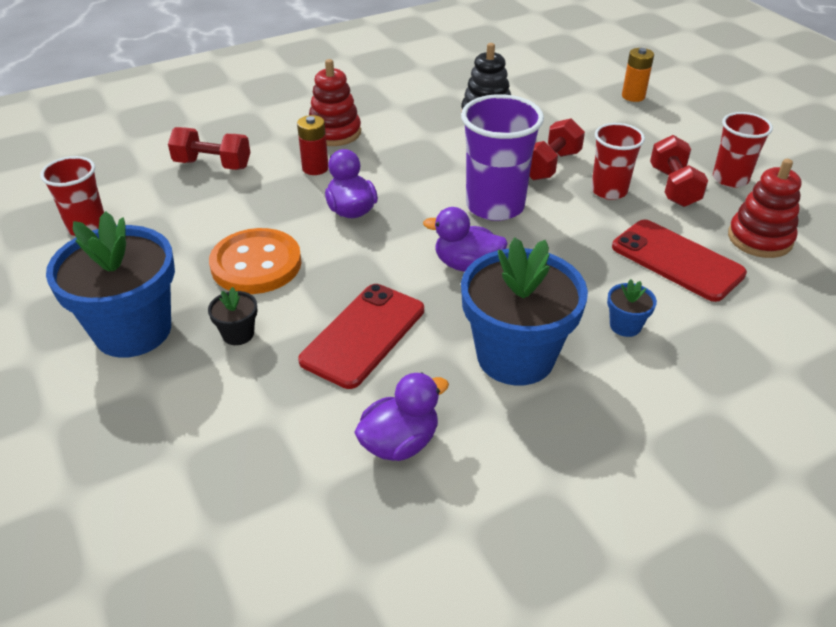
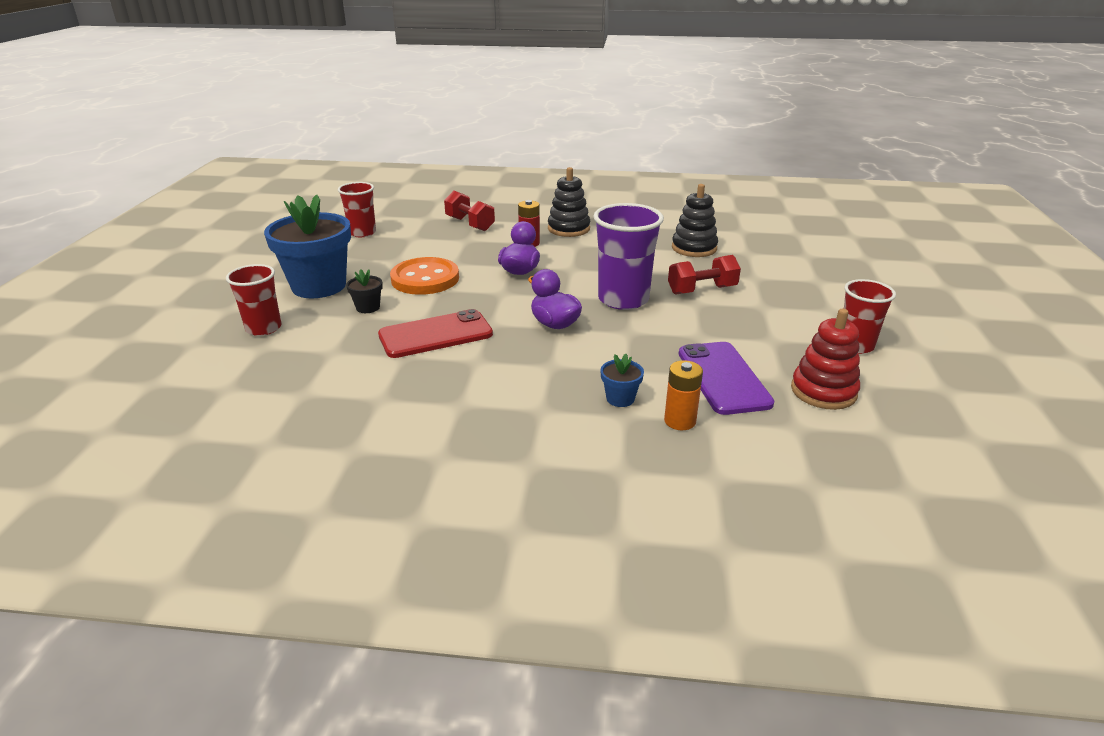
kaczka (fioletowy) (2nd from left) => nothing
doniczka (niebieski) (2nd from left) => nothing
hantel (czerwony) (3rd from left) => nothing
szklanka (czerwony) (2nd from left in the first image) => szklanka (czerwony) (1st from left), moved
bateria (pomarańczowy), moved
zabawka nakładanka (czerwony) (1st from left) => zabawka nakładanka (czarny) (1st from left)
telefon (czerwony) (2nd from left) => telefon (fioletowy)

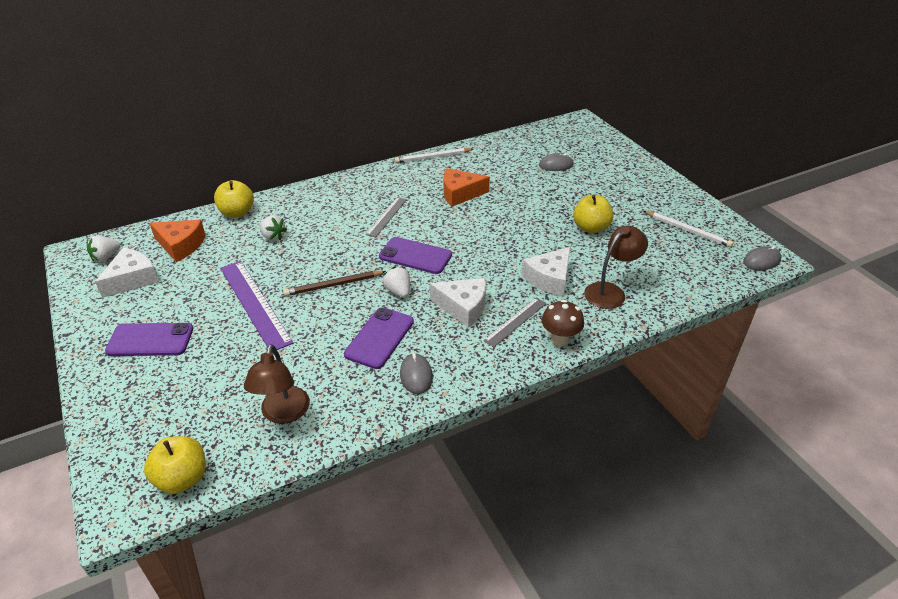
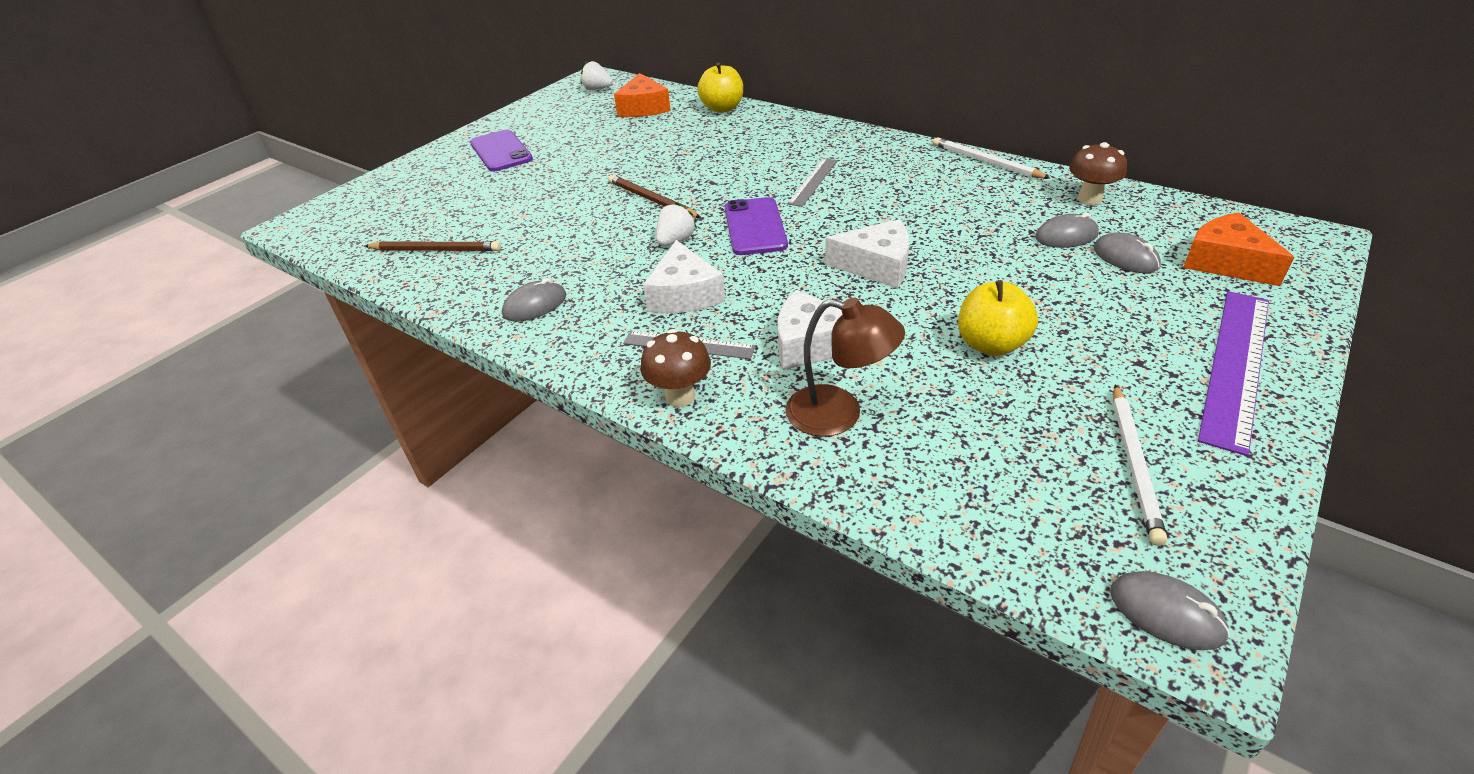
jabłko (żółty) (1st from left) => nothing
truskawka (biały) (2nd from left) => nothing
telefon (fioletowy) (2nd from left) => nothing
nothing => myszka (szary) (2nd from left)
nothing => grzyb (brązowy) (2nd from left)
ser (biały) (1st from left in the first image) => ser (biały) (3rd from left), moved
linijka (fioletowy), moved
ser (pomarańczowy) (2nd from left), moved
lampka (brązowy) (1st from left) => ołówek (brązowy) (1st from left)
linijka (szary) (1st from left in the first image) => linijka (szary) (2nd from left), 60 degrees counterclockwise

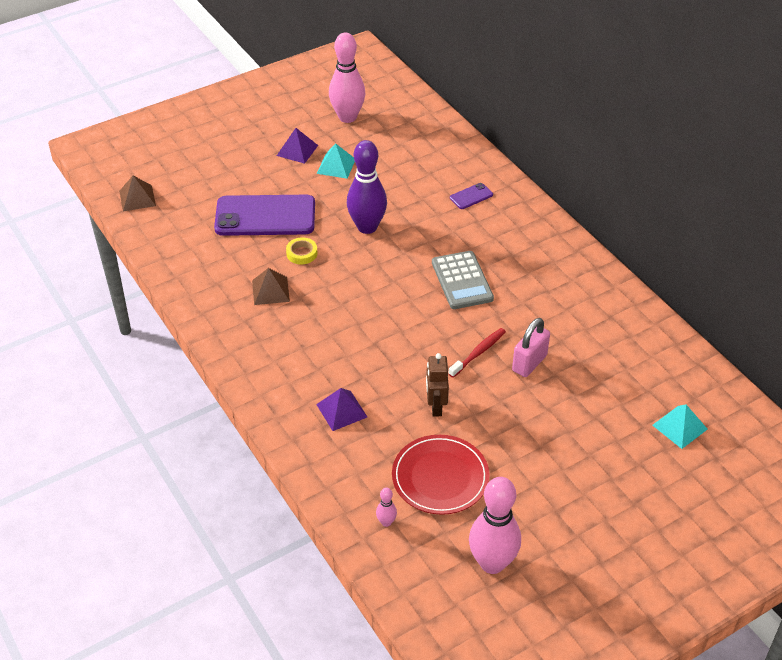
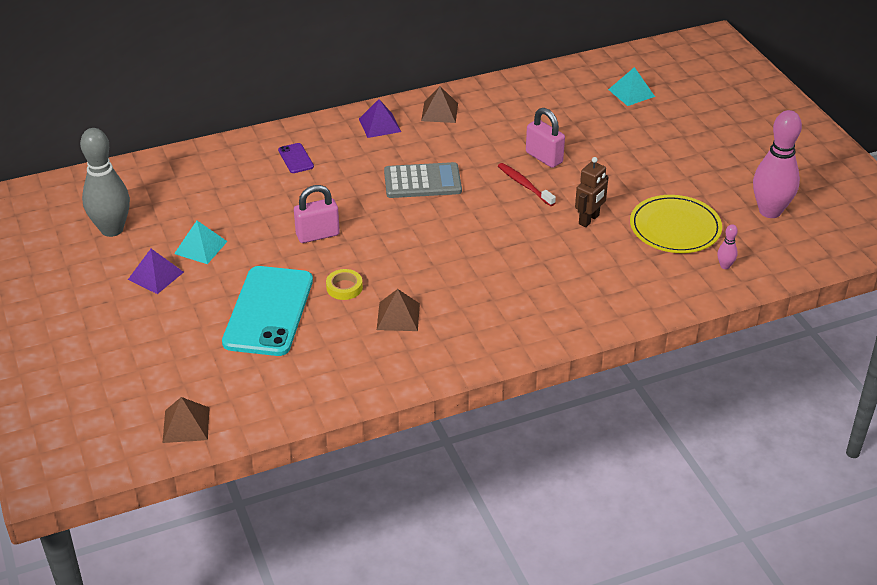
nothing => piramida (brązowy) (3rd from left)
piramida (fioletowy) (2nd from left), moved
kręgiel (fioletowy) => kłódka (różowy) (1st from left)
telefon (fioletowy) (1st from left) => telefon (turkusowy)
kręgiel (różowy) (1st from left) => kręgiel (szary)
talerz (czerwony) => talerz (żółty)
robot (brązowy), 60 degrees counterclockwise

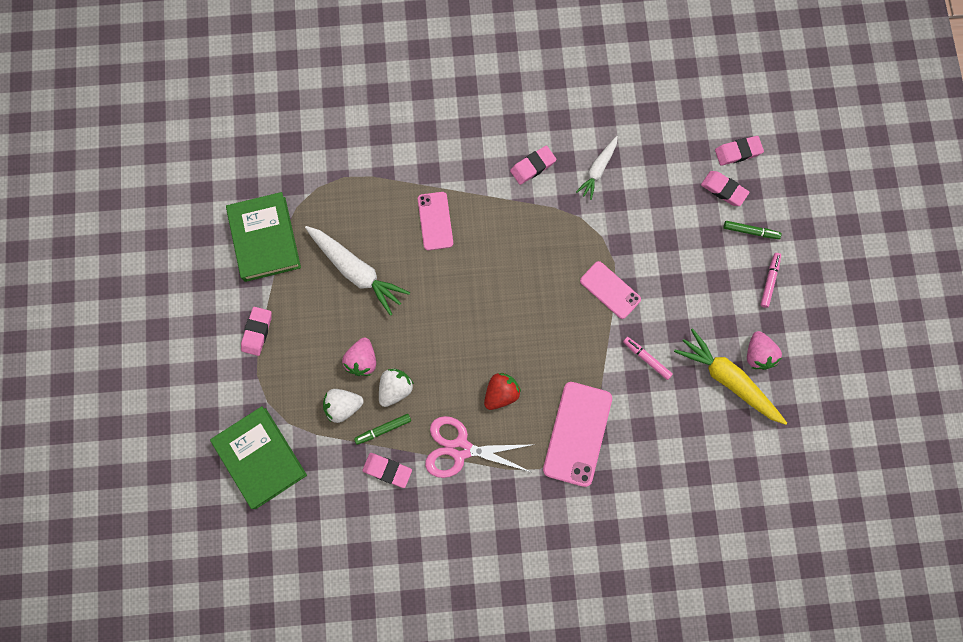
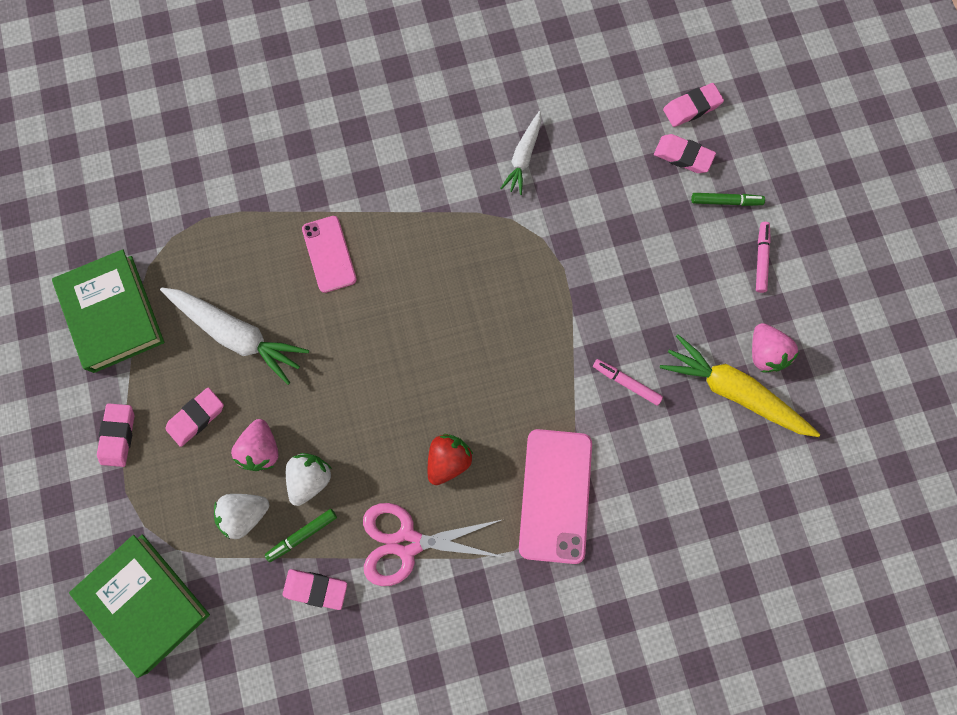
telefon (różowy) (3rd from left) => nothing
gumka do mazania (różowy) (3rd from left in the first image) => gumka do mazania (różowy) (2nd from left), moved

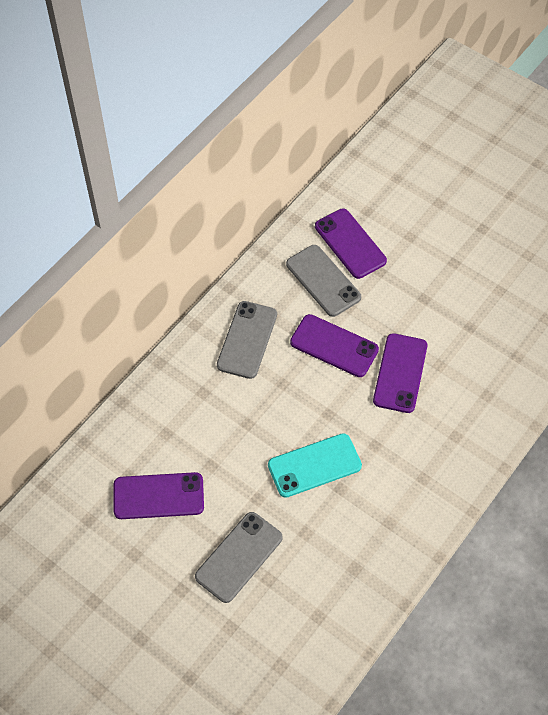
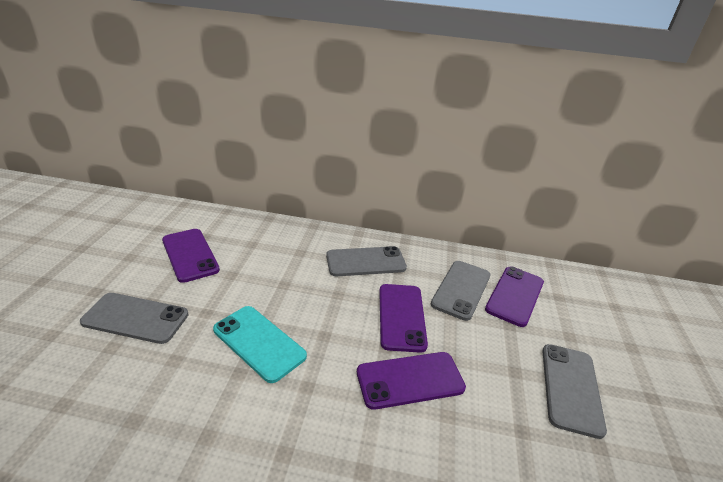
nothing => telefon (szary) (4th from left)

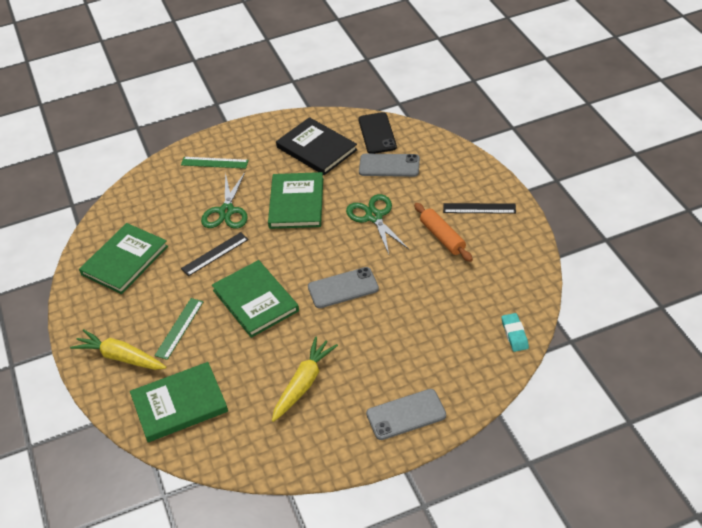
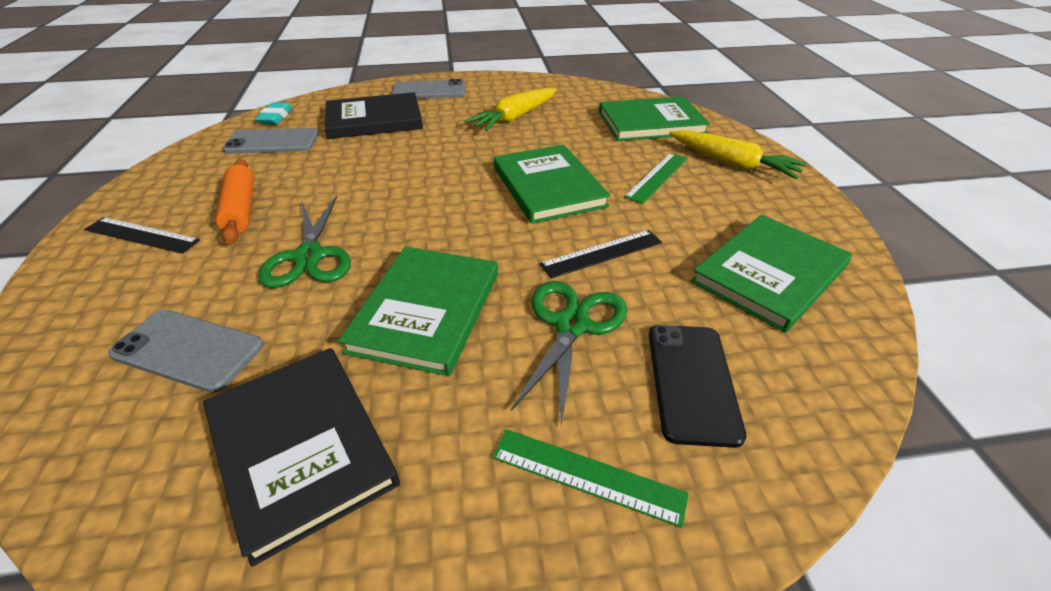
nothing => książka (czarny) (2nd from left)
telefon (szary) (1st from left in the first image) => telefon (szary) (2nd from left), moved
telefon (czarny), moved

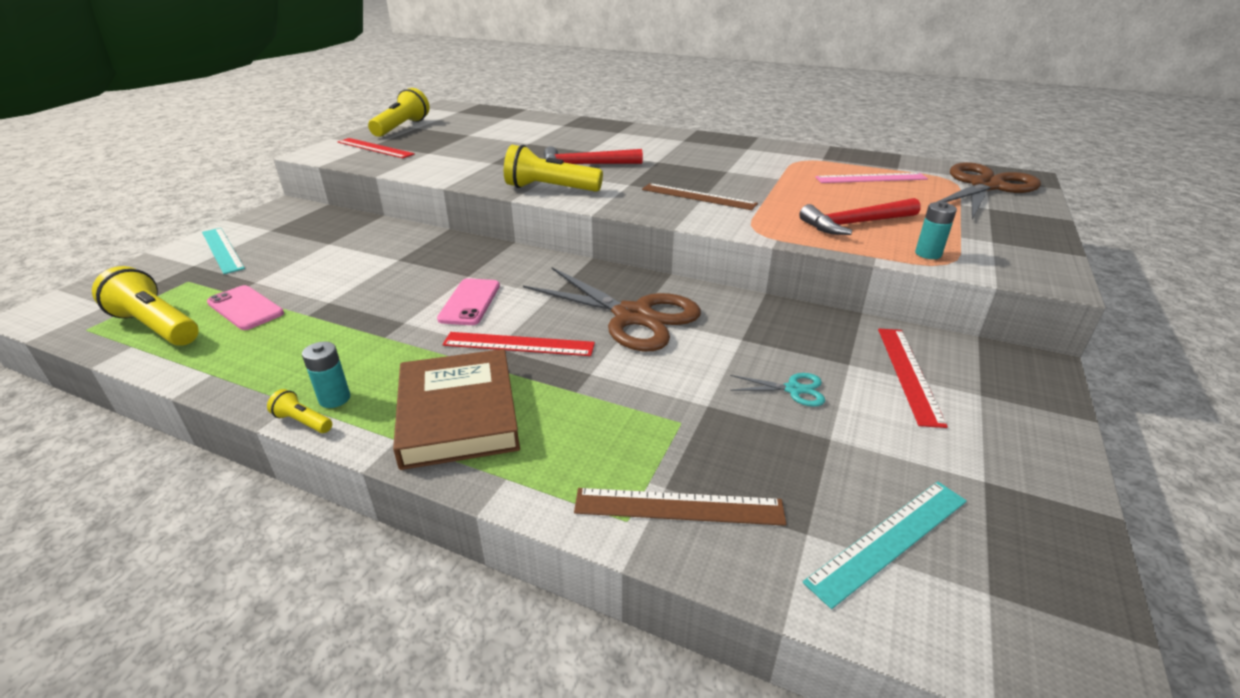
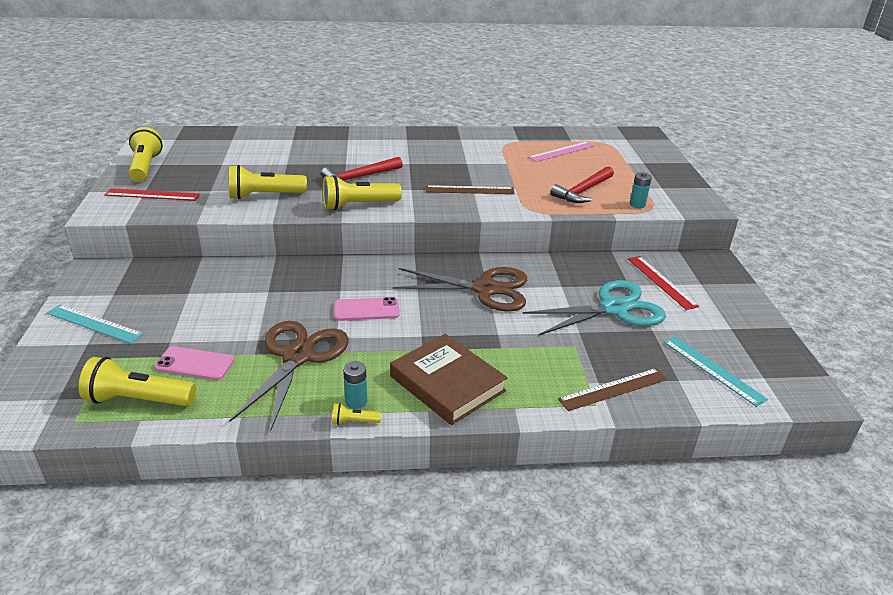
linijka (czerwony) (2nd from left) => nothing
nothing => latarka (żółty) (3rd from left)
nożyczki (brązowy) (2nd from left in the first image) => nożyczki (brązowy) (1st from left), moved
telefon (różowy) (2nd from left), 75 degrees counterclockwise
linijka (turkusowy) (2nd from left), 60 degrees counterclockwise
nożyczki (turkusowy), x2.39

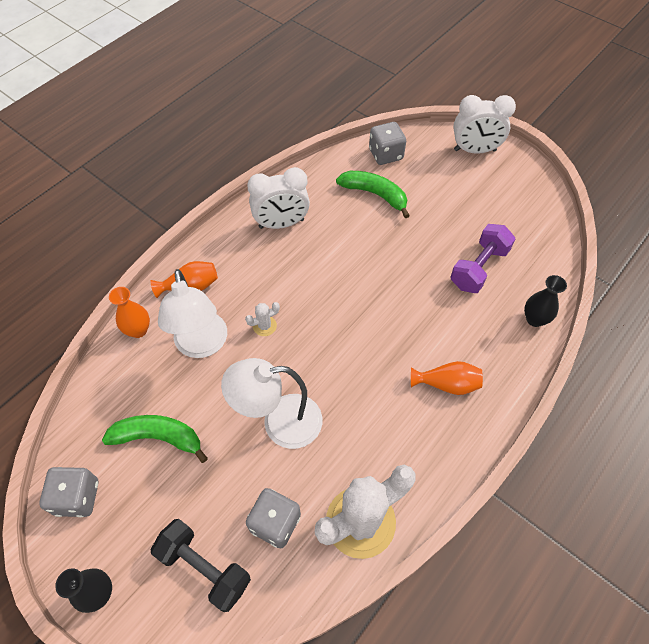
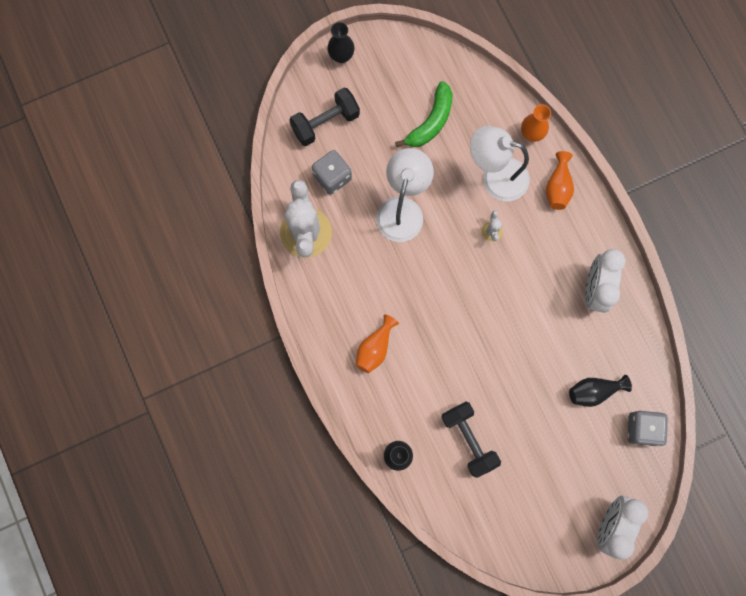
kostka do gry (szary) (1st from left) => nothing
banan (zielony) (2nd from left) => wazon (czarny) (3rd from left)
hantel (fioletowy) => hantel (czarny) (2nd from left)

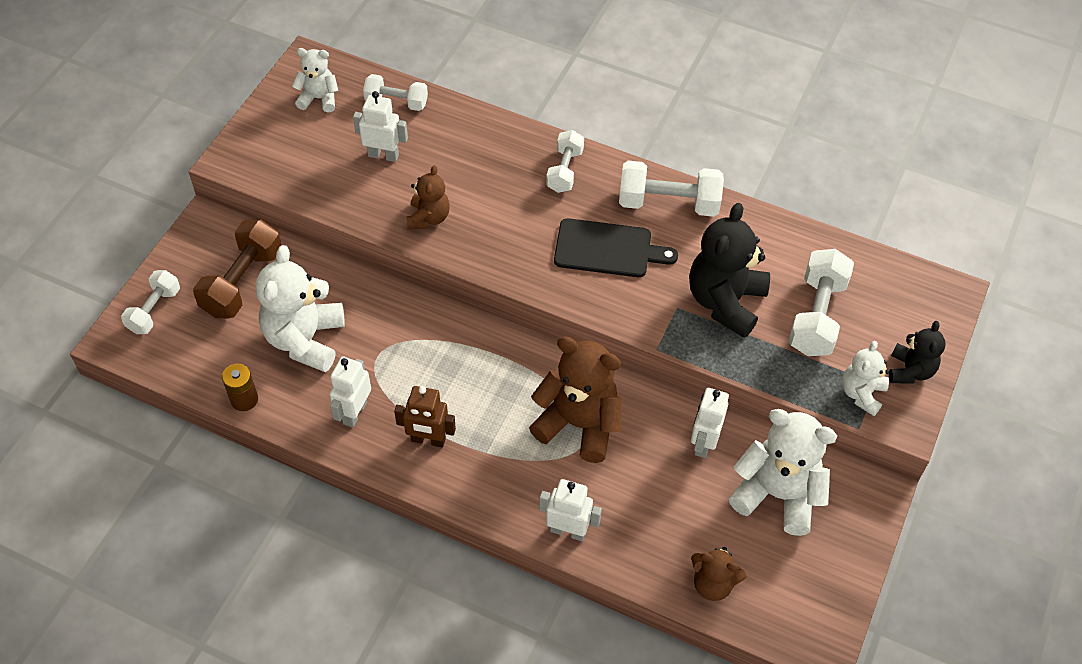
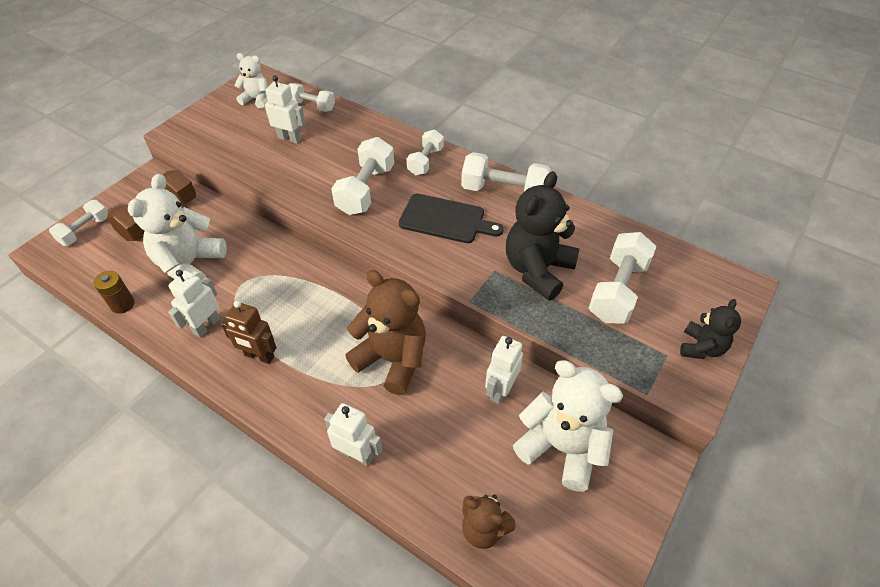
miś (brązowy) (1st from left) => nothing
miś (biały) (4th from left) => nothing
nothing => hantel (biały) (3rd from left)

